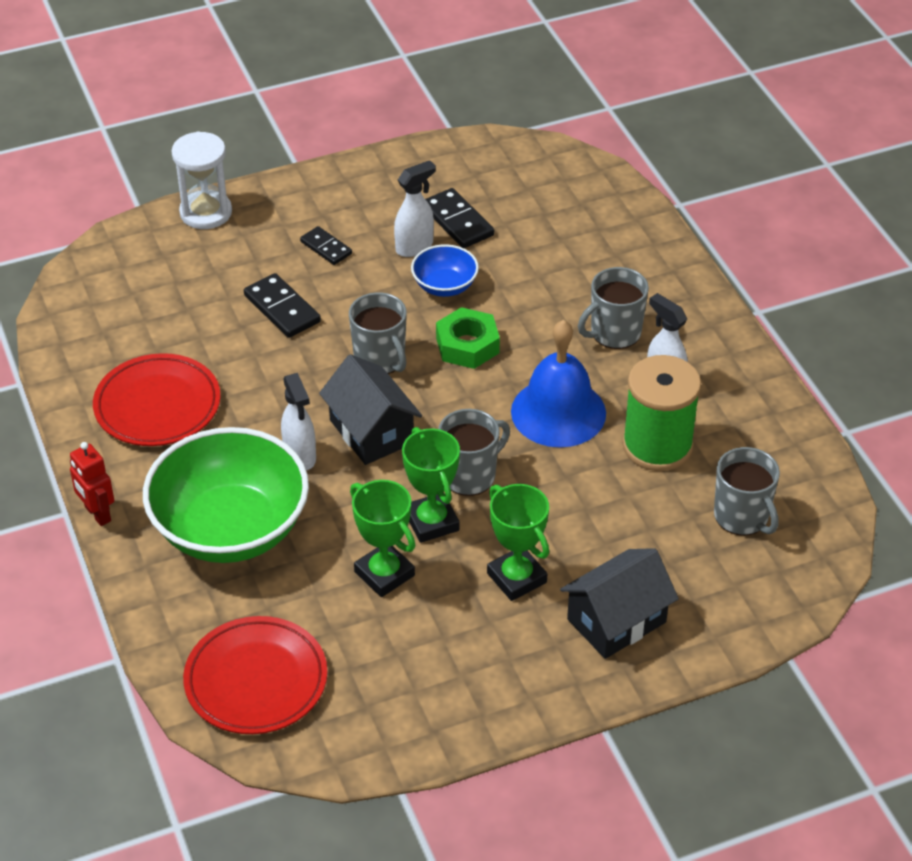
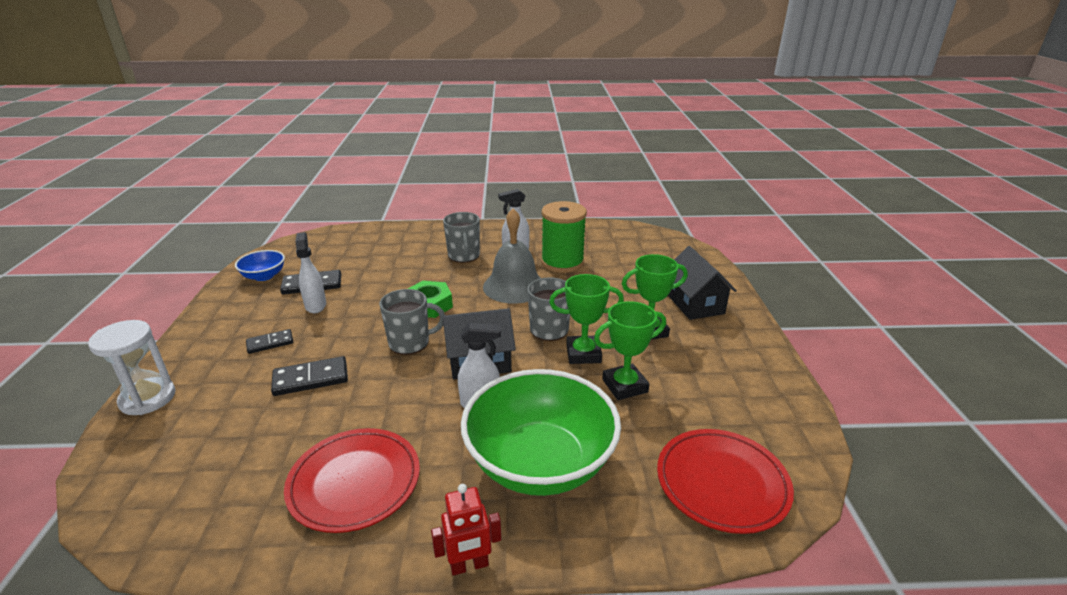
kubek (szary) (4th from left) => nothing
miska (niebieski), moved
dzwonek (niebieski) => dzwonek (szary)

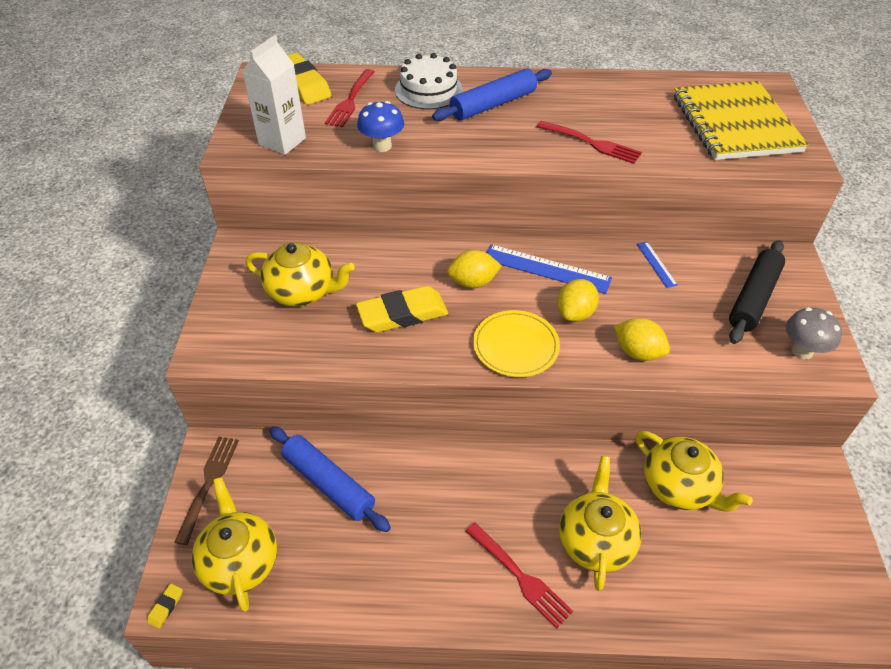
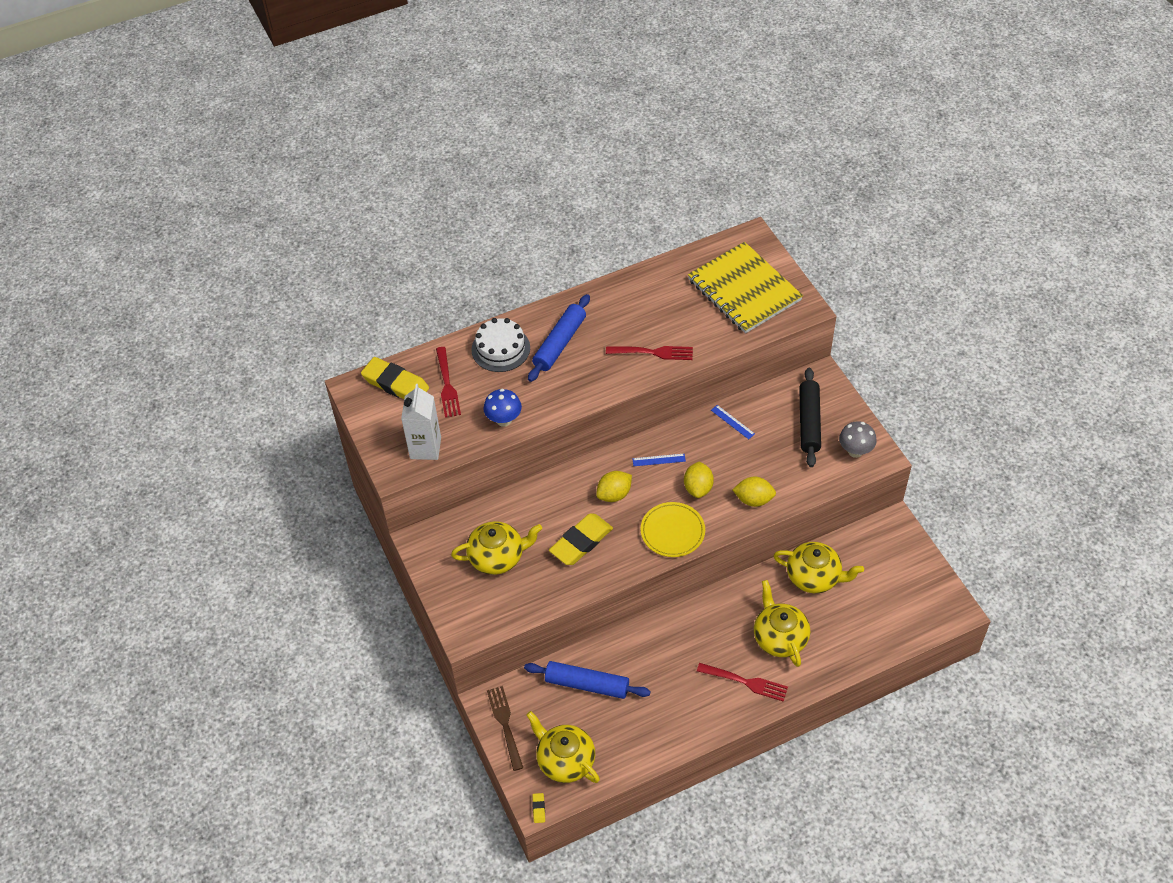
linijka (niebieski) (1st from left), x0.52

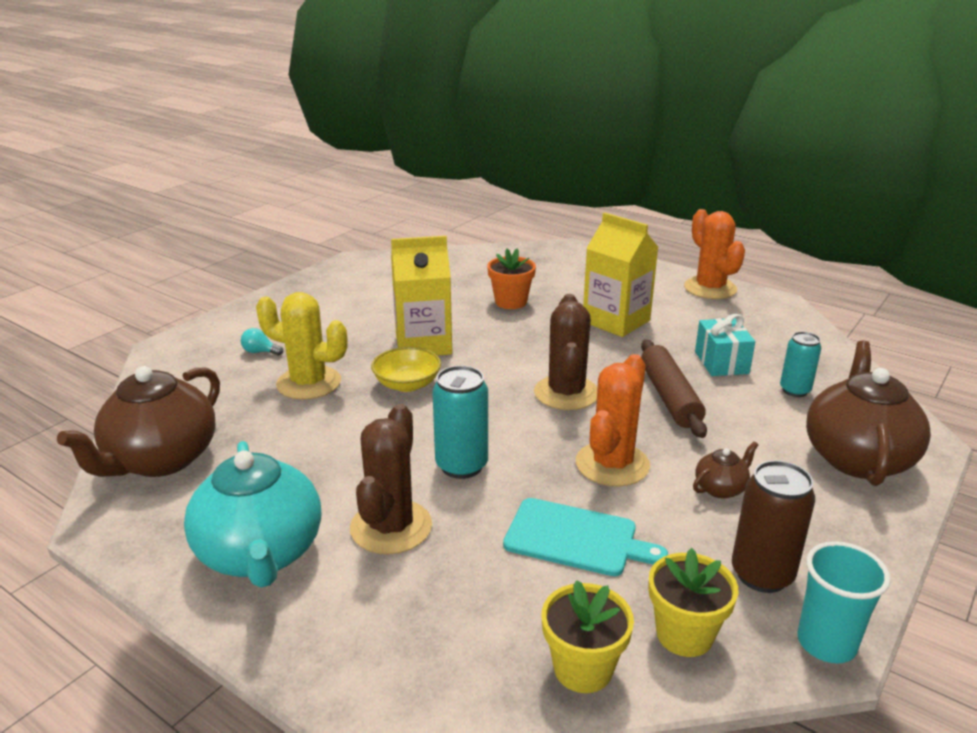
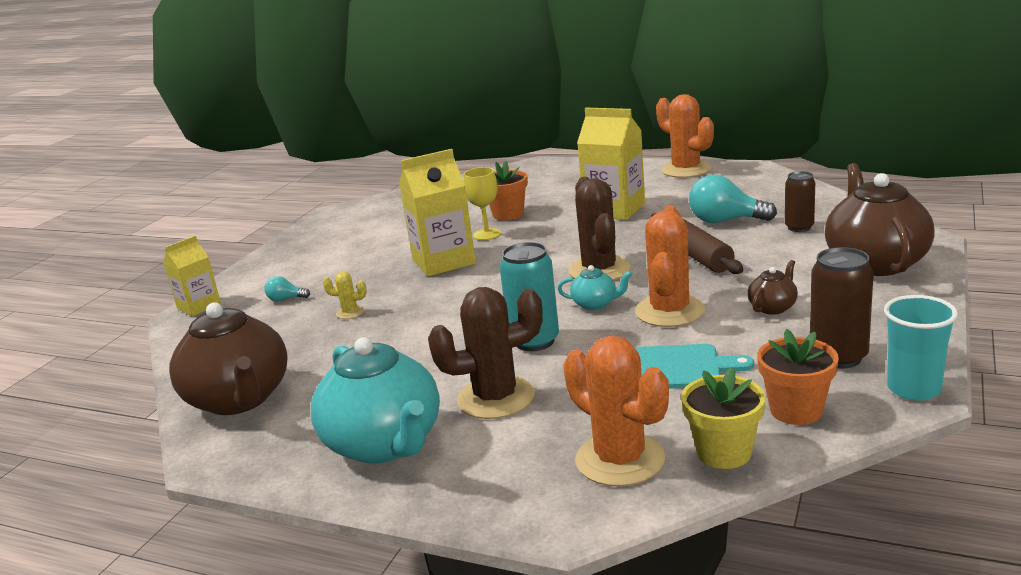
miska (żółty) => nothing
nothing => karton mleka (żółty) (1st from left)
nothing => kielich (żółty)
nothing => imbryk (turkusowy) (2nd from left)
nothing => kaktus (pomarańczowy) (1st from left)
prezent (turkusowy) => żarówka (turkusowy) (2nd from left)
doniczka (żółty) (2nd from left) => doniczka (pomarańczowy) (2nd from left)
puszka (turkusowy) (2nd from left) => puszka (brązowy) (1st from left)
imbryk (brązowy) (1st from left), 45 degrees counterclockwise
kaktus (brązowy) (1st from left), 75 degrees clockwise
kaktus (żółty), x0.45

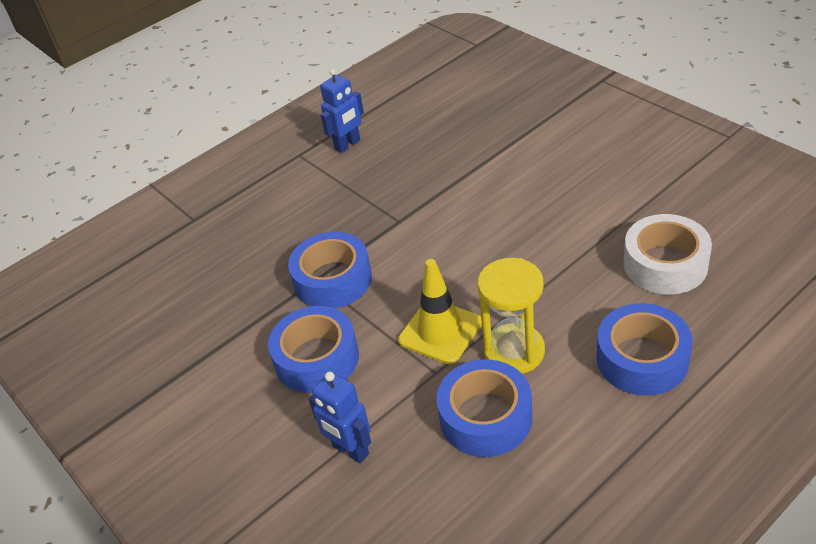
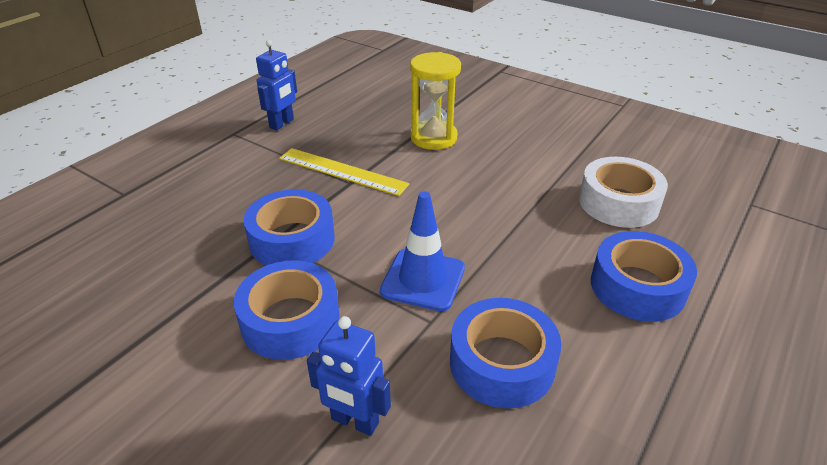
nothing => linijka (żółty)
klepsydra (żółty), moved
pachołek (żółty) => pachołek (niebieski)

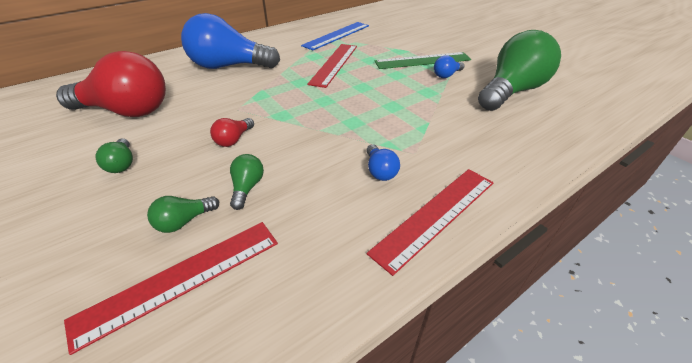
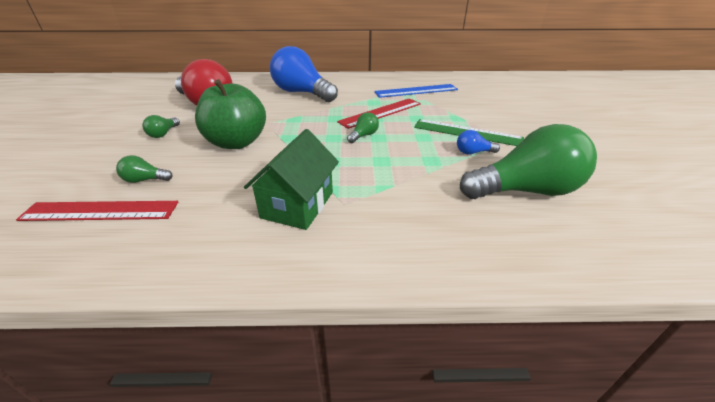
linijka (czerwony) (3rd from left) => nothing
żarówka (zielony) (3rd from left), moved
żarówka (czerwony) (2nd from left) => jabłko (zielony)
żarówka (niebieski) (2nd from left) => domek (zielony)

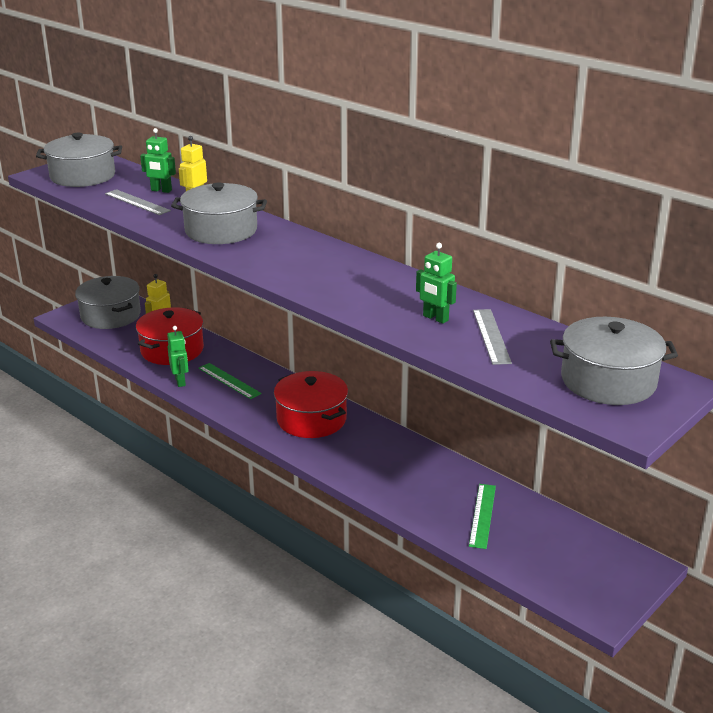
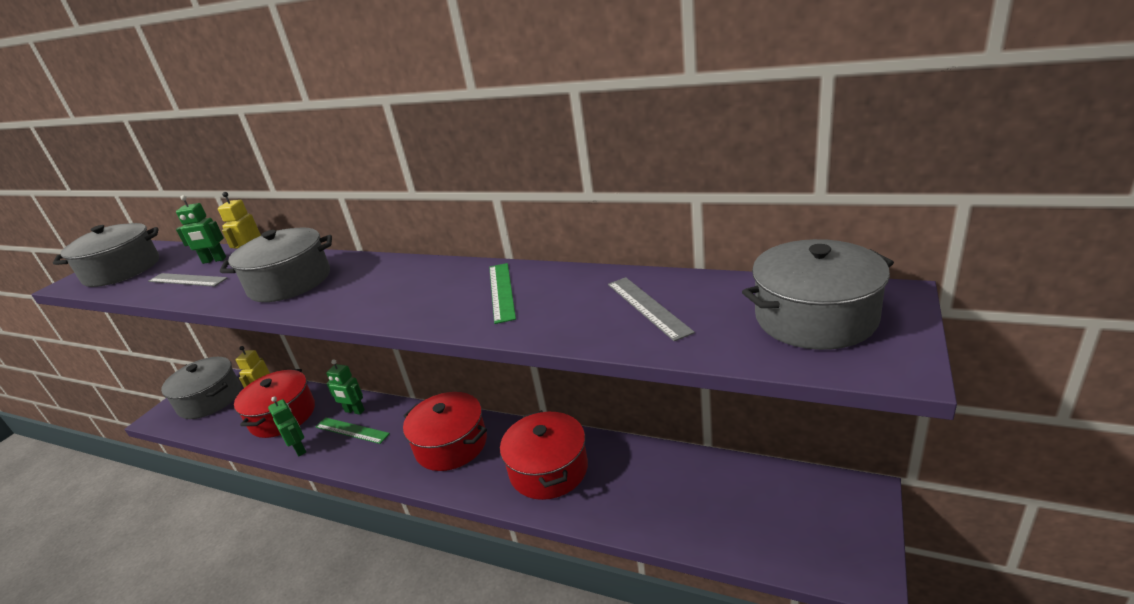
nothing => garnek (czerwony) (3rd from left)
robot (zielony) (3rd from left), moved
linijka (zielony) (2nd from left), moved

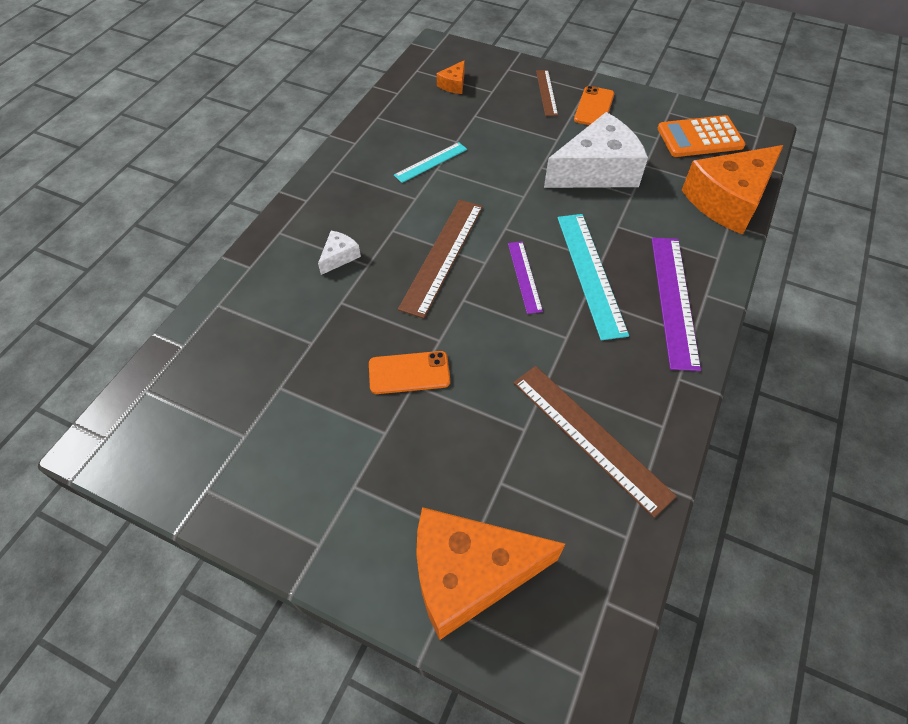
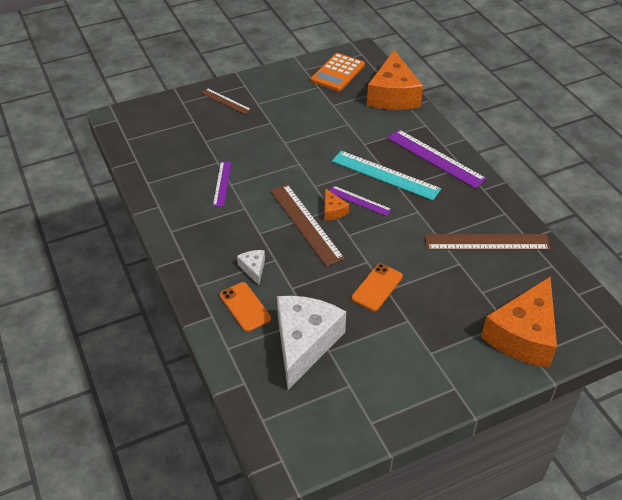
ser (pomarańczowy) (1st from left), moved
ser (biały) (2nd from left), moved
telefon (pomarańczowy) (2nd from left in the first image) => telefon (pomarańczowy) (1st from left), moved
linijka (turkusowy) (1st from left) => linijka (fioletowy) (1st from left)

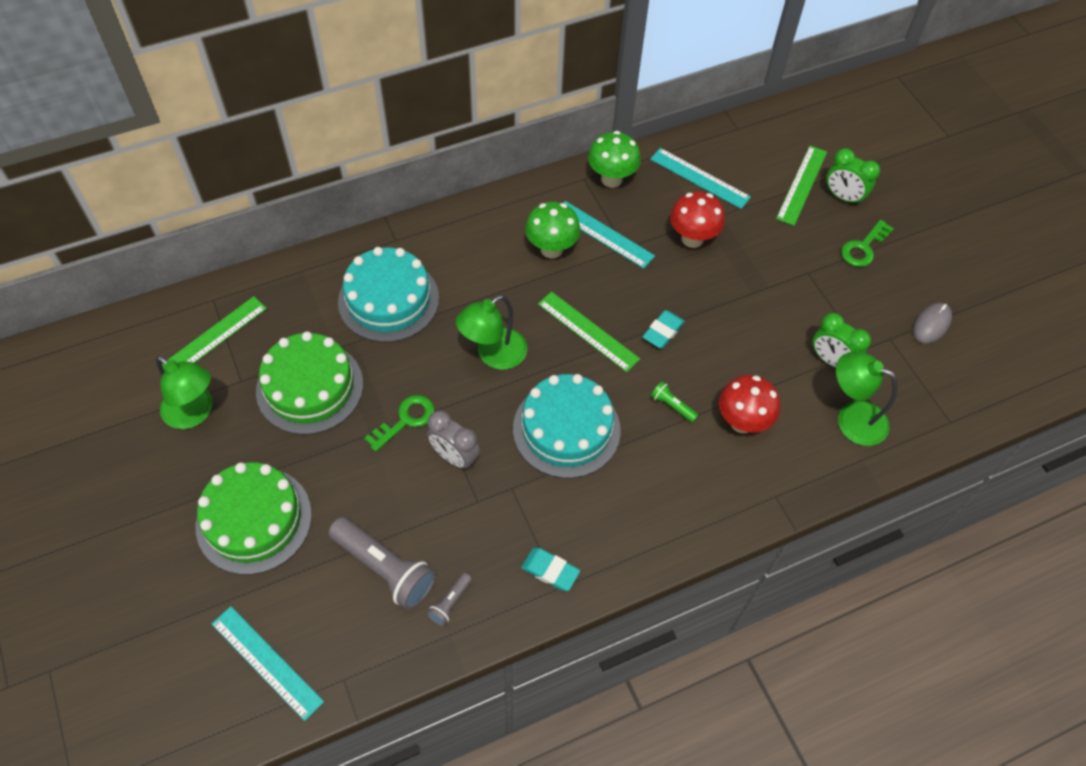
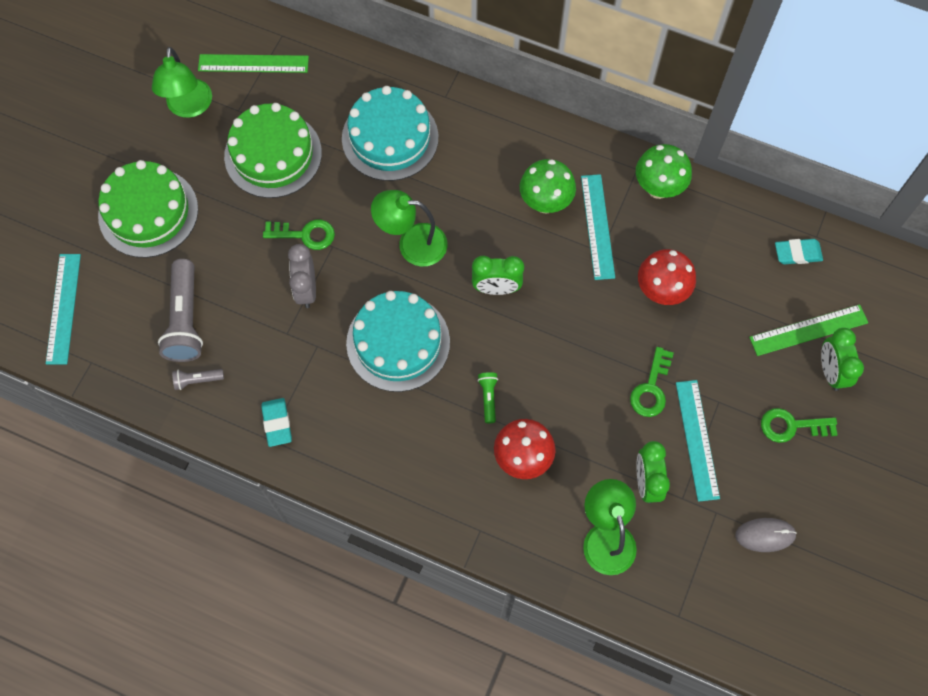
nothing => klucz (zielony) (2nd from left)
gumka do mazania (turkusowy) (2nd from left), moved
linijka (turkusowy) (3rd from left), moved
linijka (zielony) (2nd from left) => budzik (zielony) (1st from left)

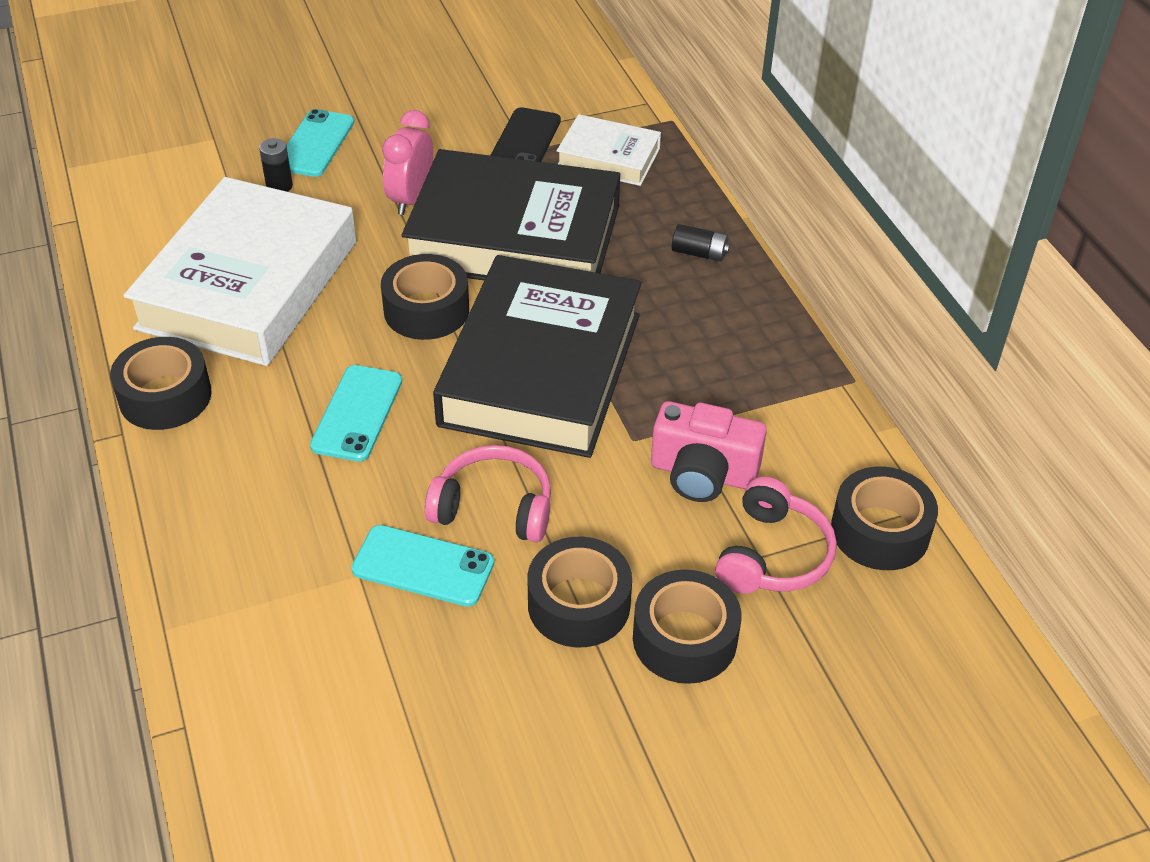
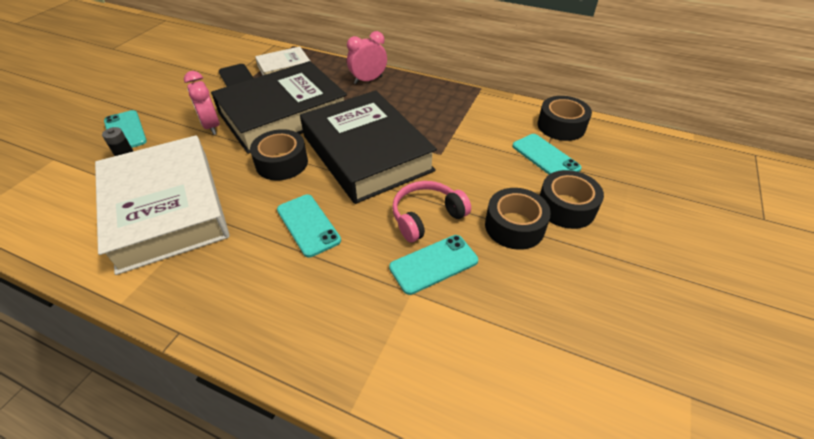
taśma klejąca (czarny) (1st from left) => nothing
aparat fotograficzny (różowy) => nothing
bateria (czarny) (2nd from left) => budzik (różowy) (2nd from left)
słuchawki (różowy) (2nd from left) => telefon (turkusowy) (4th from left)

